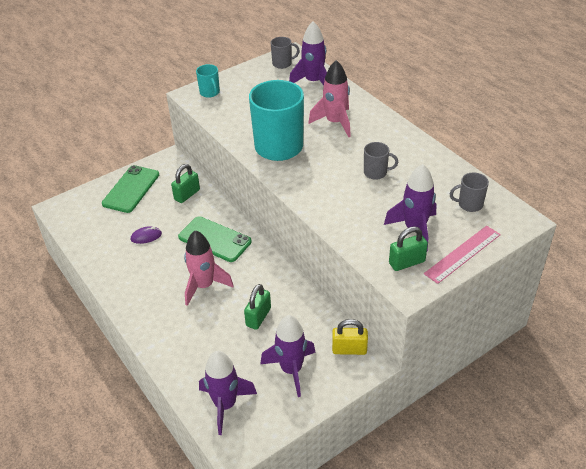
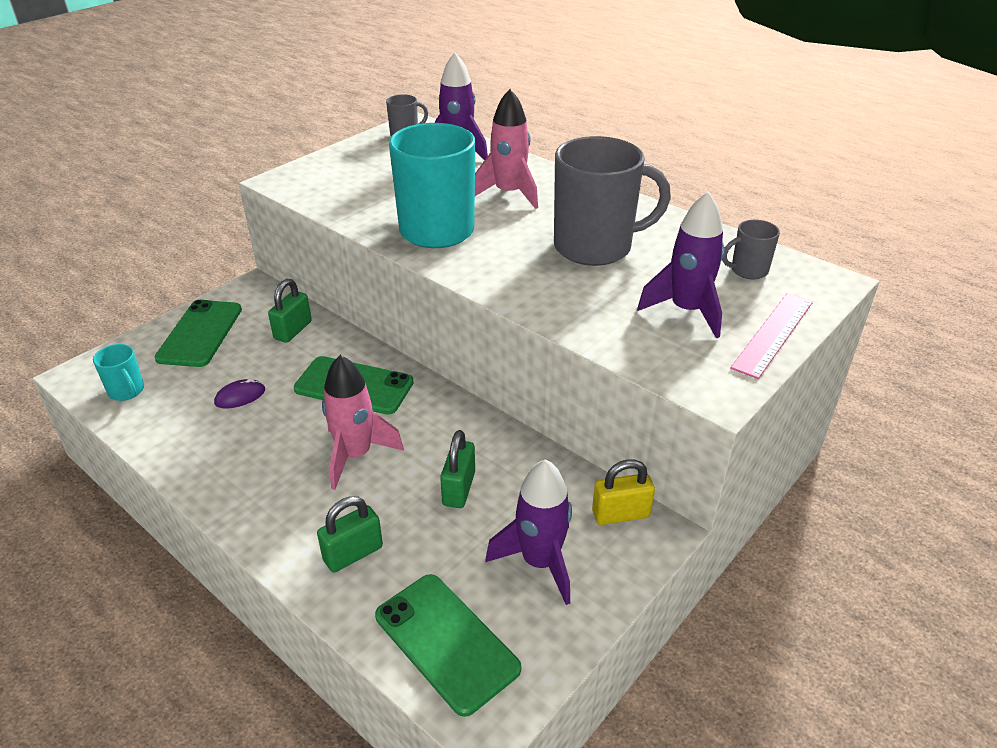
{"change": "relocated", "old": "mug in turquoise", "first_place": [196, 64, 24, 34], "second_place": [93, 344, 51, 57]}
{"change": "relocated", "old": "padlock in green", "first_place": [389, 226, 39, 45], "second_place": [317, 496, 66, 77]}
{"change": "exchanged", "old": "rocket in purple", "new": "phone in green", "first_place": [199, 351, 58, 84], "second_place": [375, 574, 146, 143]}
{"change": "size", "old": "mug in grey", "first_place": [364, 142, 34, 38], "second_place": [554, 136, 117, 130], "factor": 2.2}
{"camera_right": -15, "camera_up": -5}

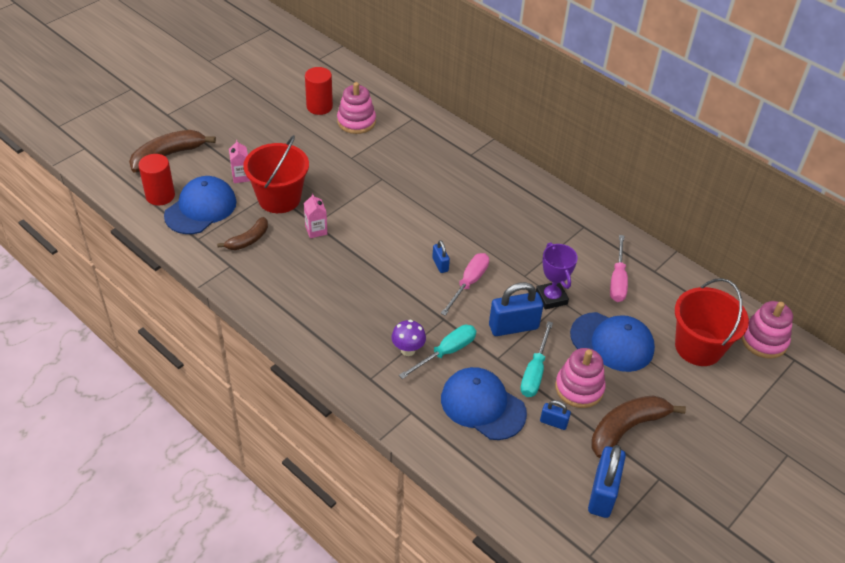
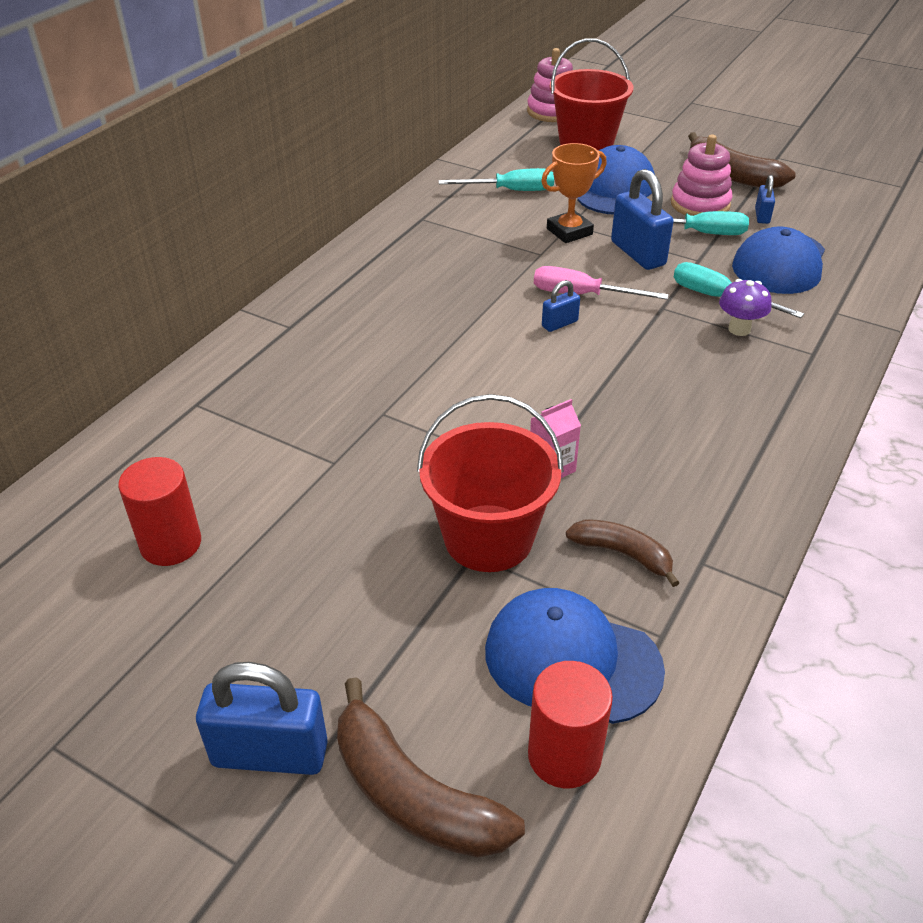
{"change": "relocated", "old": "padlock in blue", "first_place": [588, 445, 38, 73], "second_place": [196, 662, 132, 113]}
{"change": "colour", "old": "screwdriver in pink", "new": "screwdriver in turquoise", "first_place": [610, 235, 18, 67], "second_place": [439, 168, 115, 23]}
{"change": "colour", "old": "trophy in purple", "new": "trophy in orange", "first_place": [536, 242, 42, 67], "second_place": [541, 143, 66, 100]}
{"change": "missing", "old": "carton in pink", "first_place": [229, 140, 21, 43]}
{"change": "missing", "old": "stacking toy in pink", "first_place": [337, 82, 39, 52]}
{"camera_right": -100, "camera_up": -5}

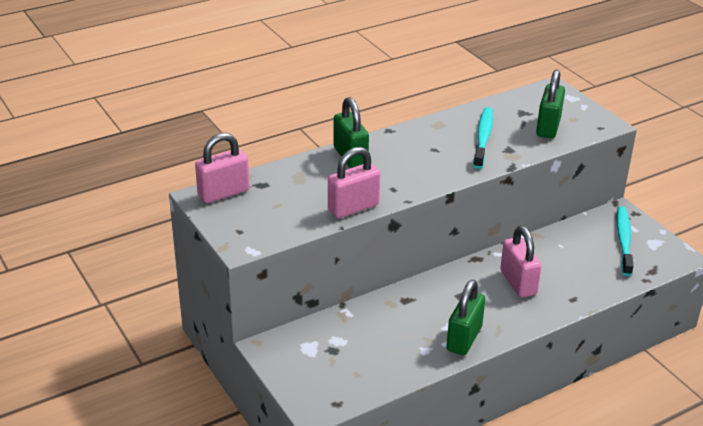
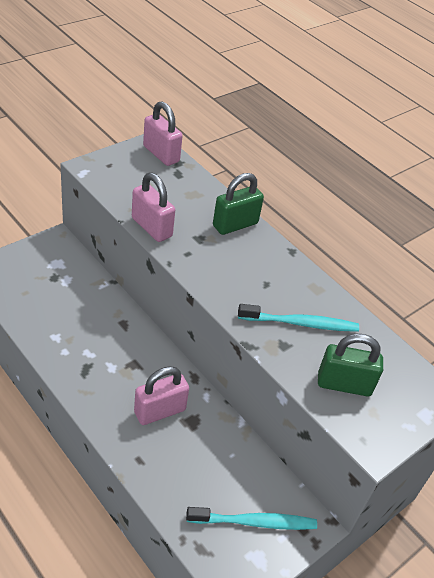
{"change": "missing", "old": "padlock in green", "first_place": [446, 280, 39, 75]}
{"camera_right": 75, "camera_up": 10}

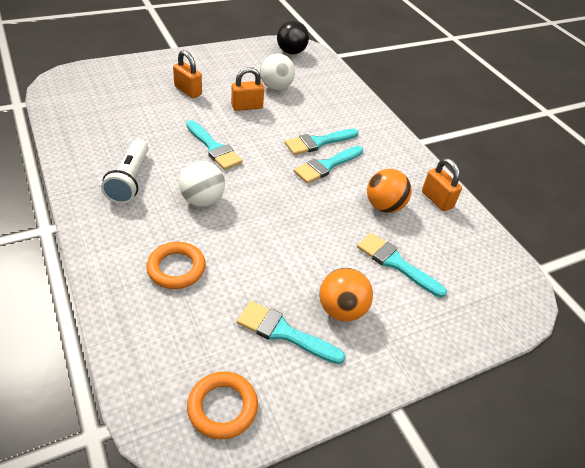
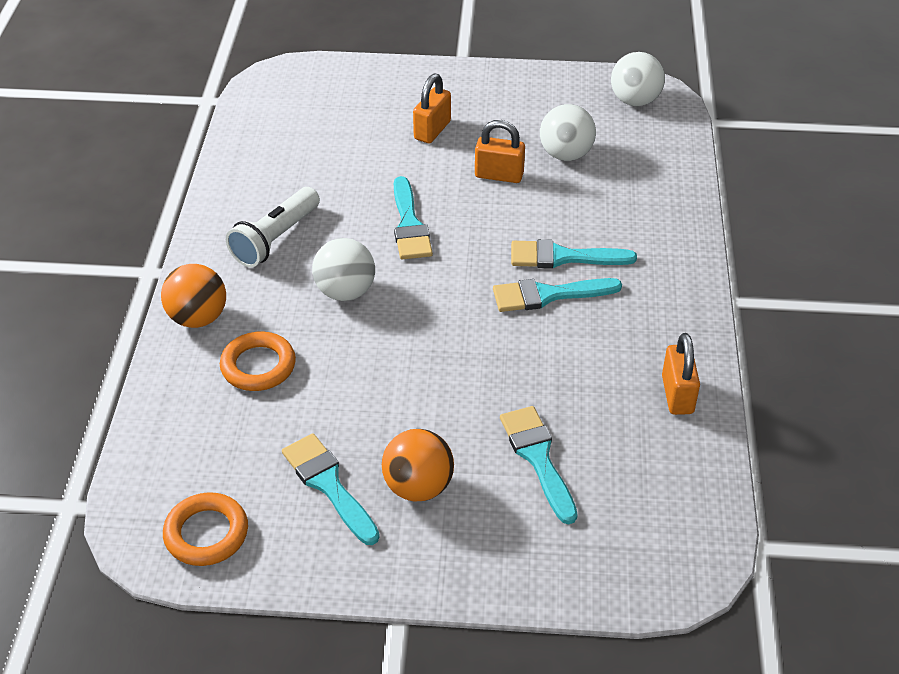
{"change": "relocated", "old": "ball in orange", "first_place": [367, 169, 45, 44], "second_place": [161, 264, 65, 64]}
{"change": "spun", "old": "padlock in orange", "first_place": [173, 50, 29, 48], "second_place": [413, 74, 38, 69], "degrees": 45}
{"change": "colour", "old": "ball in black", "new": "ball in white", "first_place": [277, 20, 32, 35], "second_place": [611, 52, 54, 54]}
{"camera_right": 35, "camera_up": 0}

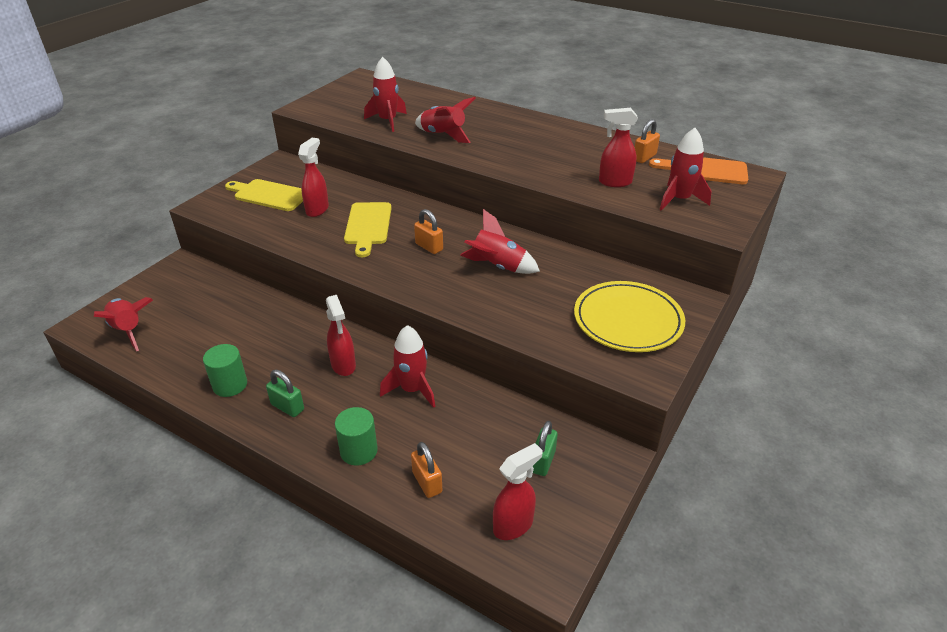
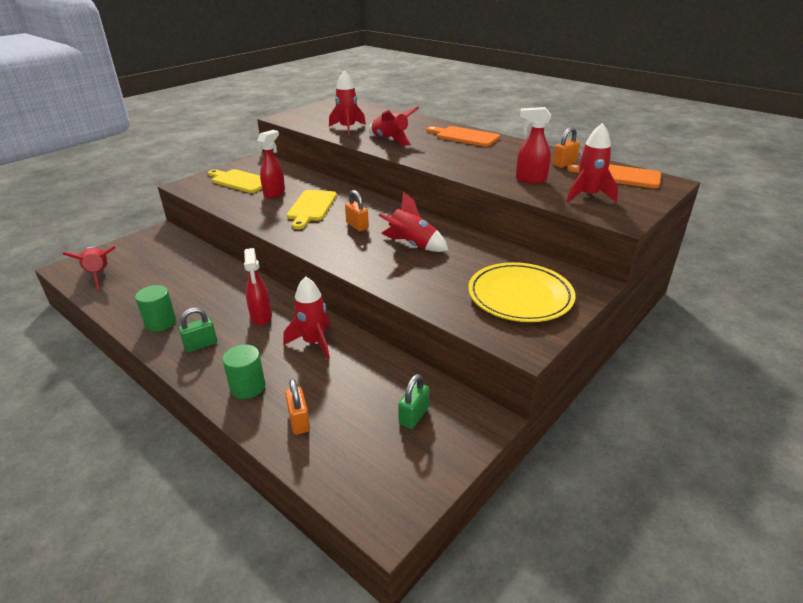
{"change": "spun", "old": "padlock in green", "first_place": [266, 370, 38, 47], "second_place": [179, 308, 38, 44], "degrees": -75}
{"change": "appeared", "new": "cutting board in orange", "second_place": [426, 126, 74, 21]}
{"change": "missing", "old": "spray bottle in red", "first_place": [493, 443, 50, 97]}
{"camera_right": 10, "camera_up": -5}

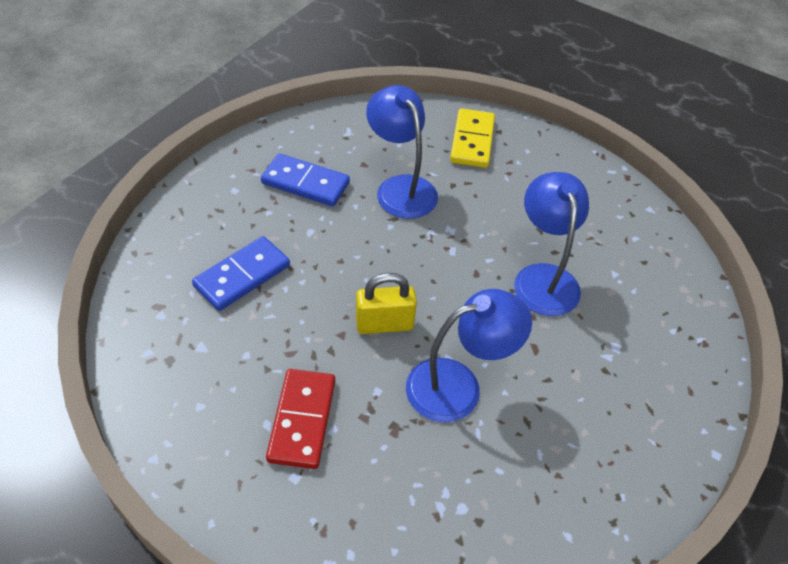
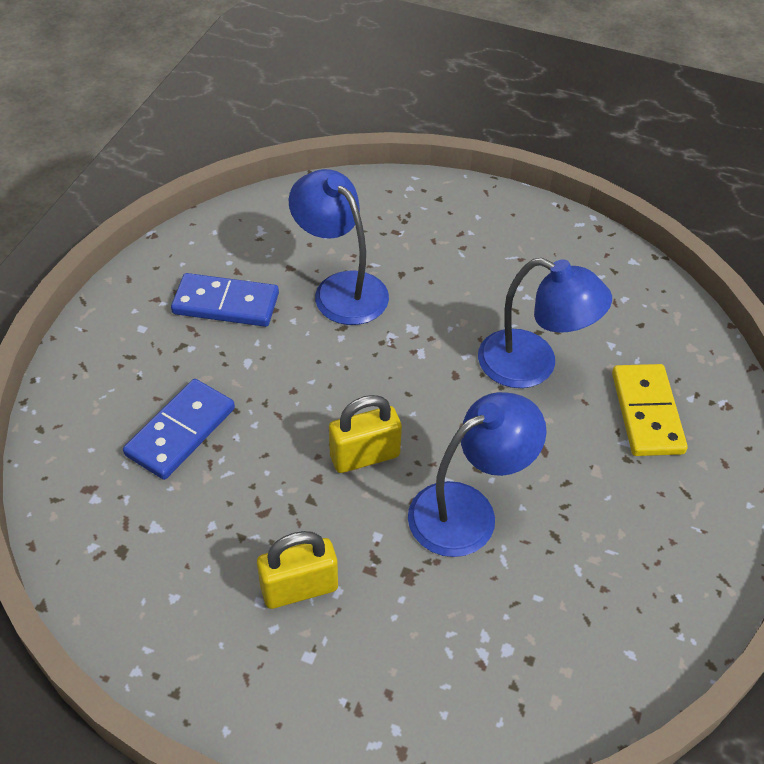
{"change": "exchanged", "old": "domino in red", "new": "padlock in yellow", "first_place": [266, 369, 69, 100], "second_place": [257, 531, 81, 78]}
{"change": "spun", "old": "lamp in blue", "first_place": [514, 172, 75, 144], "second_place": [478, 258, 134, 130], "degrees": 135}
{"change": "relocated", "old": "domino in yellow", "first_place": [450, 108, 45, 60], "second_place": [612, 364, 76, 92]}
{"camera_right": -10, "camera_up": 0}

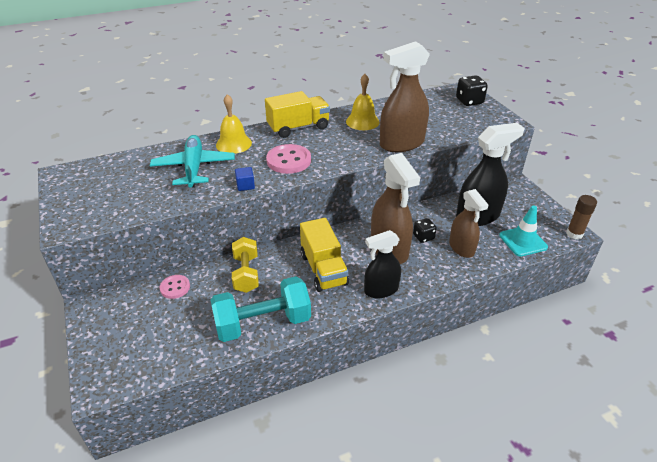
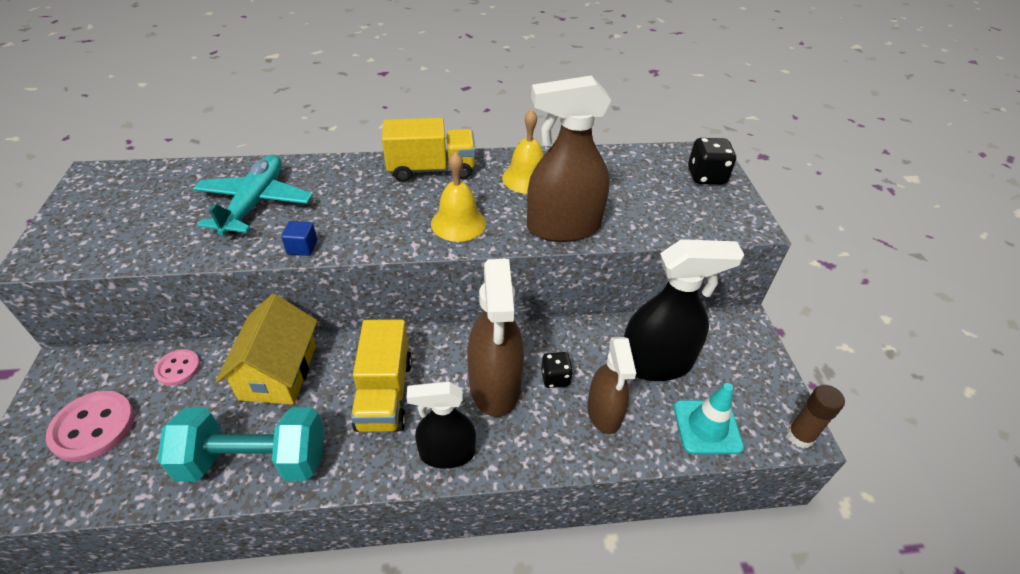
{"change": "relocated", "old": "button in pink", "first_place": [266, 144, 45, 30], "second_place": [45, 391, 90, 71]}
{"change": "exchanged", "old": "dumbbell in yellow", "new": "house in yellow", "first_place": [232, 237, 27, 56], "second_place": [216, 294, 101, 111]}
{"change": "relocated", "old": "bell in yellow", "first_place": [216, 94, 36, 60], "second_place": [431, 152, 55, 90]}
{"camera_right": 15, "camera_up": 5}

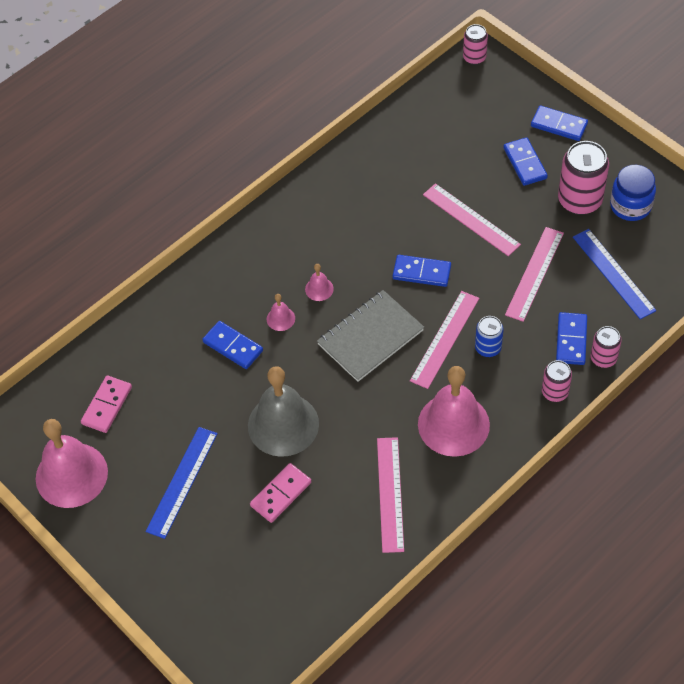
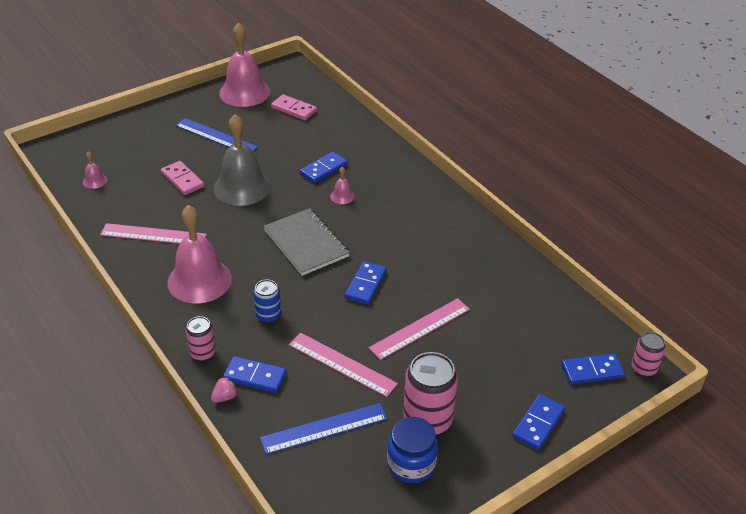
{"change": "relocated", "old": "bell in pink", "first_place": [305, 264, 29, 37], "second_place": [83, 151, 24, 38]}
{"change": "exchanged", "old": "can in pink", "new": "strawberry in pink", "first_place": [590, 326, 32, 42], "second_place": [211, 377, 27, 26]}
{"change": "relocated", "old": "domino in blue", "first_place": [503, 137, 45, 49], "second_place": [561, 353, 64, 32]}
{"change": "missing", "old": "ruler in pink", "first_place": [410, 291, 69, 98]}
{"camera_right": 95, "camera_up": -15}

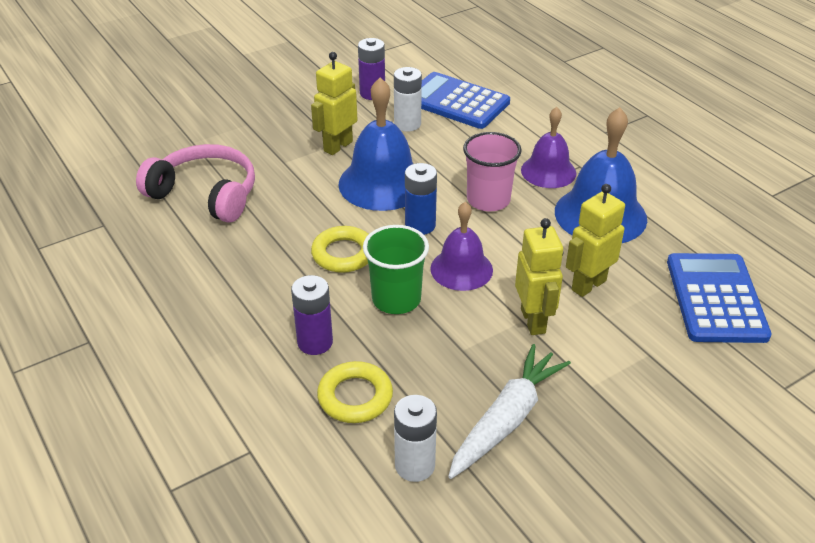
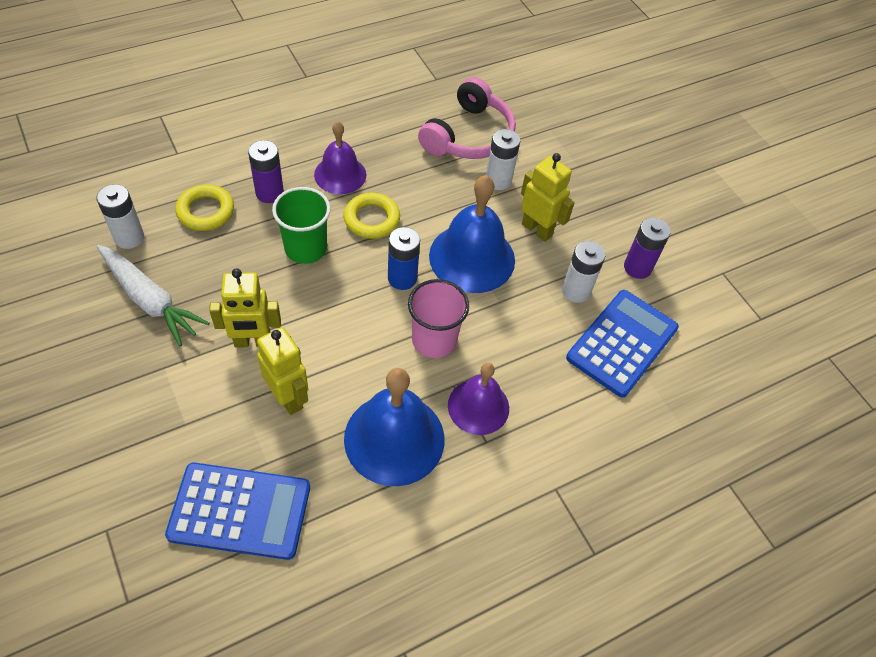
{"change": "relocated", "old": "bell in purple", "first_place": [430, 202, 63, 89], "second_place": [314, 121, 52, 73]}
{"change": "appeared", "new": "battery in white", "second_place": [486, 129, 34, 61]}
{"camera_right": 90, "camera_up": 15}

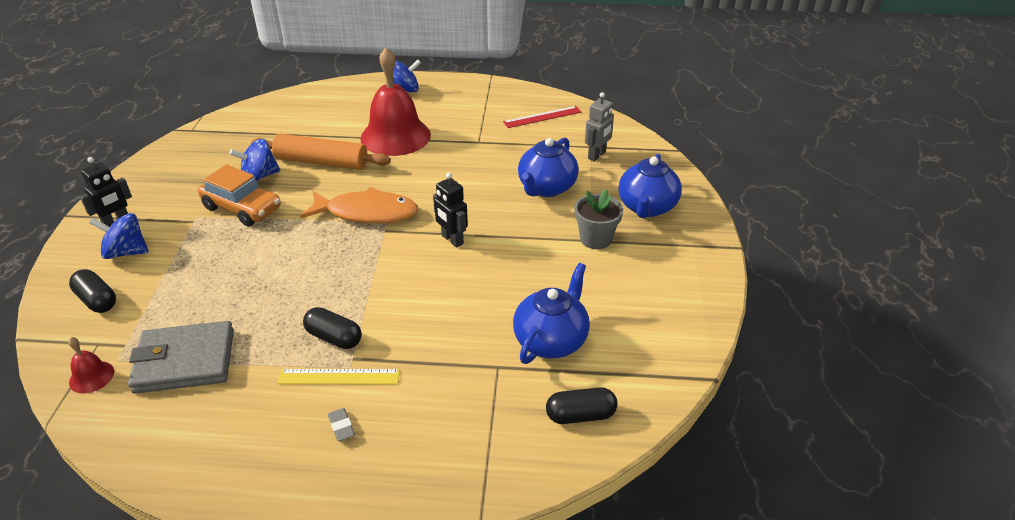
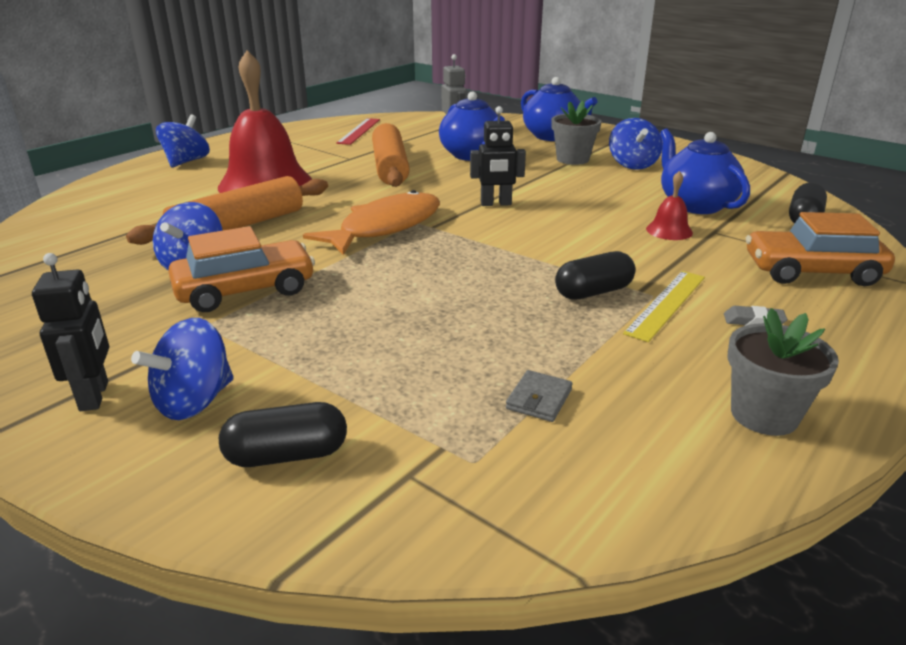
{"change": "appeared", "new": "rolling pin in orange", "second_place": [372, 123, 38, 64]}
{"change": "size", "old": "wallet in grey", "first_place": [128, 321, 106, 73], "second_place": [506, 370, 67, 52], "factor": 0.41}
{"change": "appeared", "new": "spinning top in blue", "second_place": [609, 118, 54, 52]}
{"change": "relocated", "old": "bell in red", "first_place": [68, 337, 46, 56], "second_place": [646, 171, 47, 69]}
{"change": "appeared", "new": "flower pot in grey", "second_place": [728, 308, 111, 128]}
{"change": "appeared", "new": "car in orange", "second_place": [746, 212, 149, 74]}
{"camera_right": -55, "camera_up": -10}

